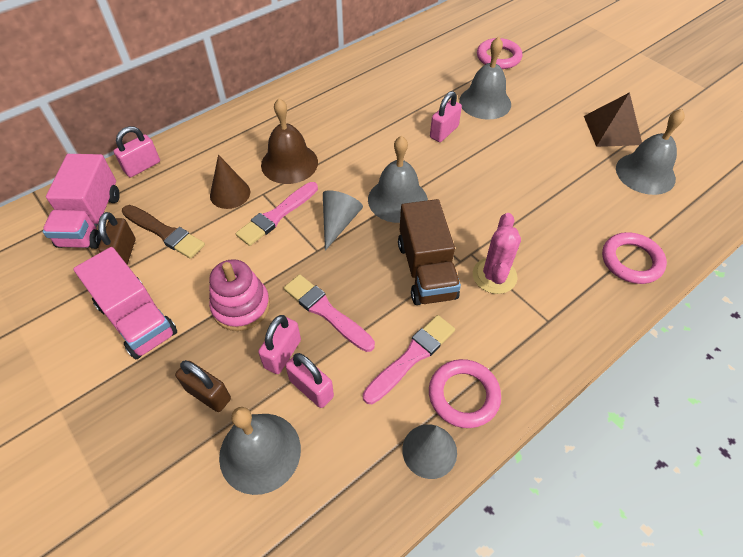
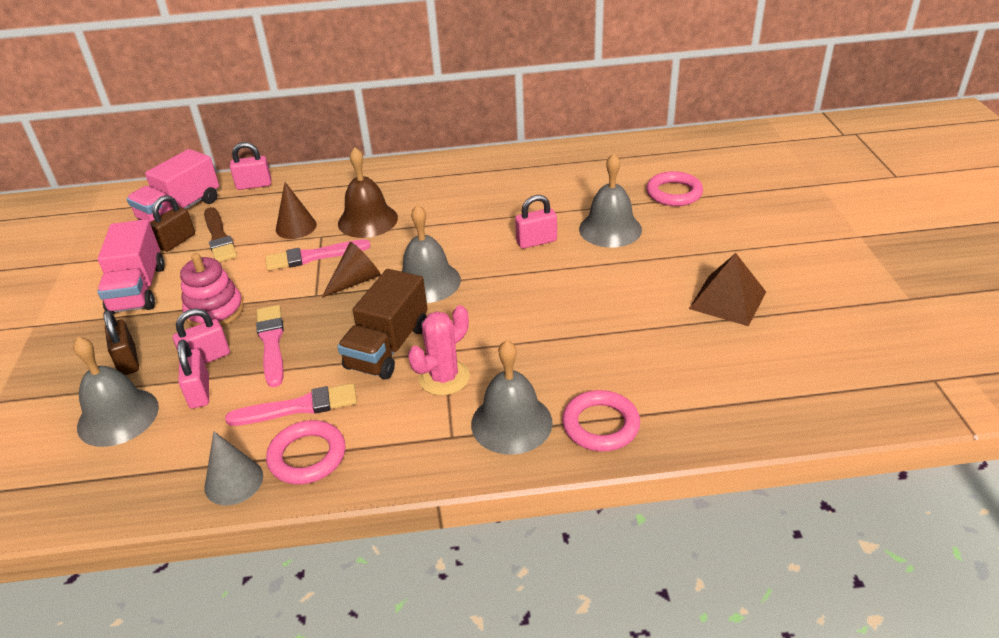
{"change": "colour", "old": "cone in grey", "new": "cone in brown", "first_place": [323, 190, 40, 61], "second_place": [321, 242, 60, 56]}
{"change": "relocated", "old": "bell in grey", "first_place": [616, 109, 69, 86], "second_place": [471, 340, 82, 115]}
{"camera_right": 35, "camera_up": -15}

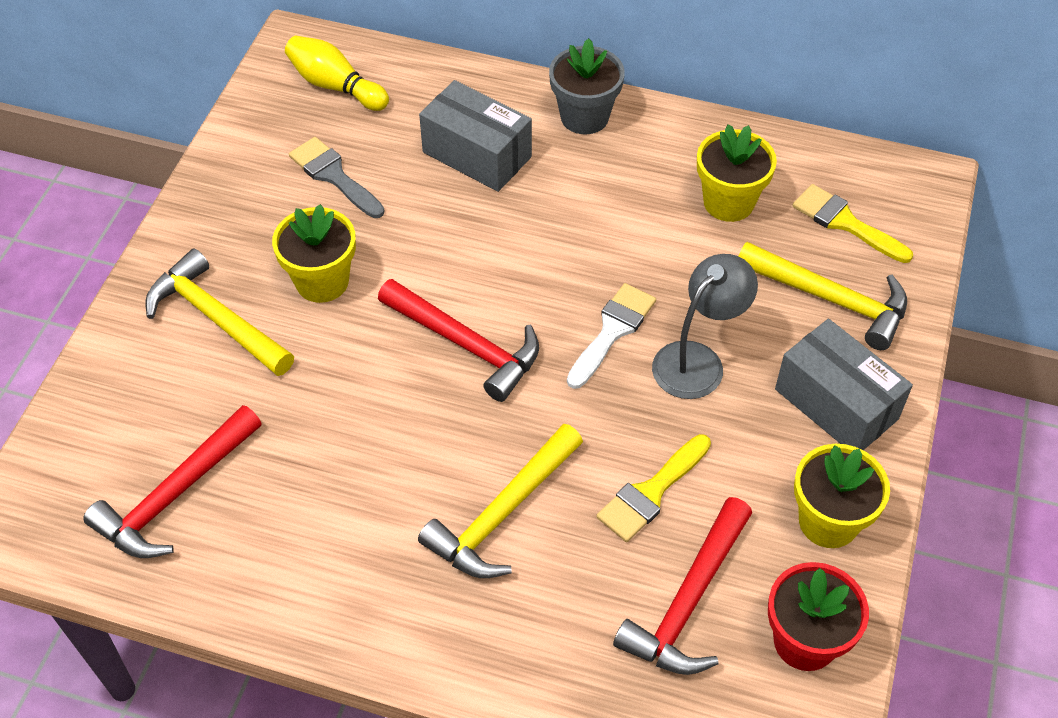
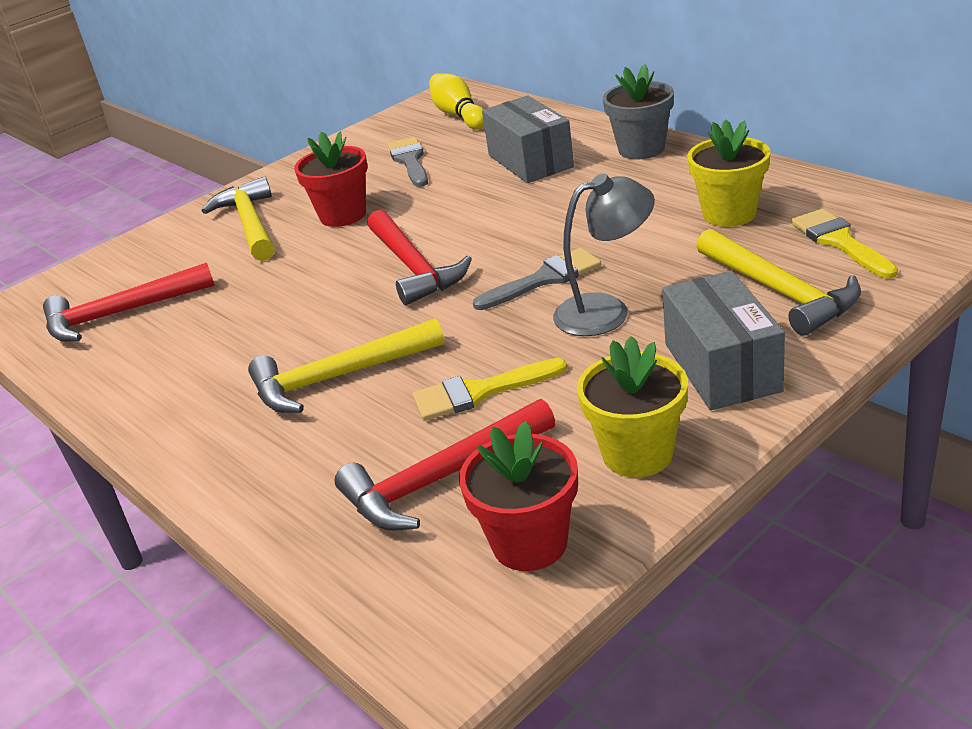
{"change": "colour", "old": "flower pot in yellow", "new": "flower pot in red", "first_place": [272, 204, 84, 99], "second_place": [294, 131, 73, 96]}
{"change": "colour", "old": "brush in white", "new": "brush in grey", "first_place": [567, 283, 89, 106], "second_place": [473, 248, 128, 62]}
{"camera_right": 35, "camera_up": -20}

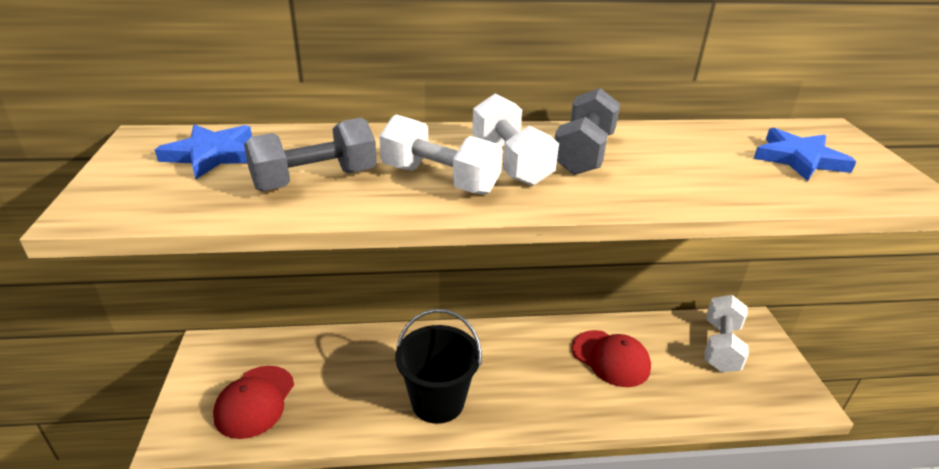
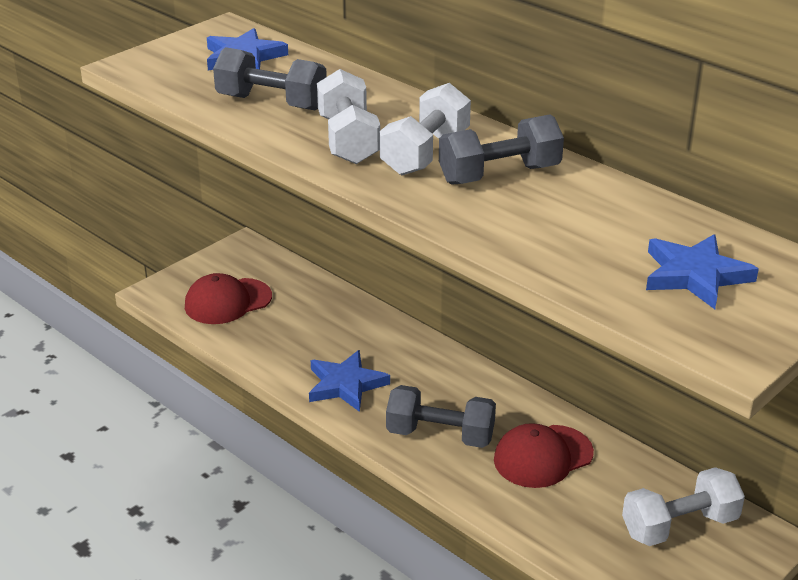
{"change": "exchanged", "old": "bucket in black", "new": "star in blue", "first_place": [395, 309, 87, 115], "second_place": [309, 350, 81, 62]}
{"change": "appeared", "new": "dumbbell in grey", "second_place": [386, 385, 110, 63]}
{"change": "spun", "old": "cap in red", "first_place": [572, 330, 79, 57], "second_place": [494, 423, 100, 65], "degrees": 60}
{"camera_right": 50, "camera_up": 0}

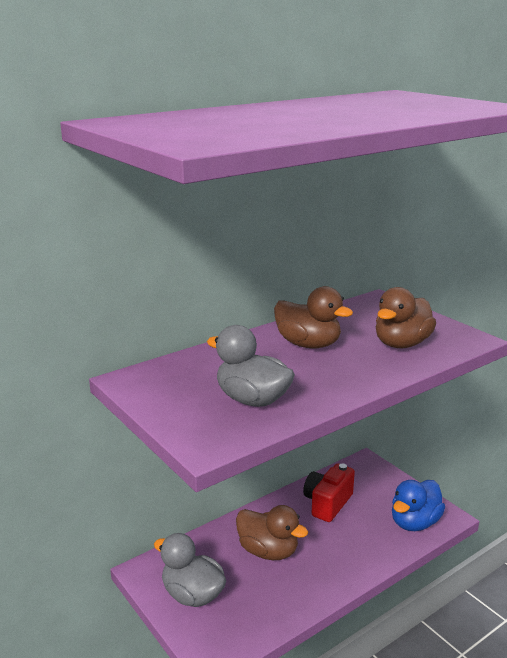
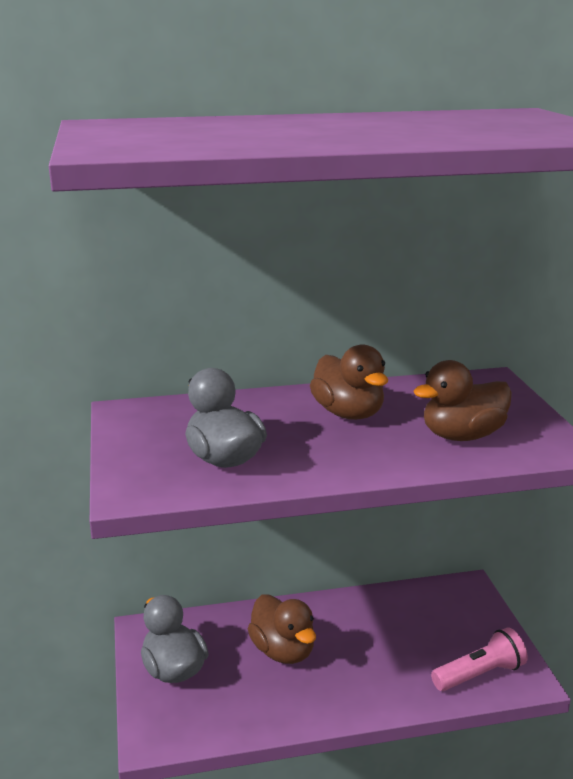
{"change": "exchanged", "old": "duck in blue", "new": "flashlight in pink", "first_place": [392, 480, 53, 51], "second_place": [431, 627, 97, 64]}
{"change": "missing", "old": "camera in red", "first_place": [303, 463, 52, 59]}
{"camera_right": 25, "camera_up": 0}

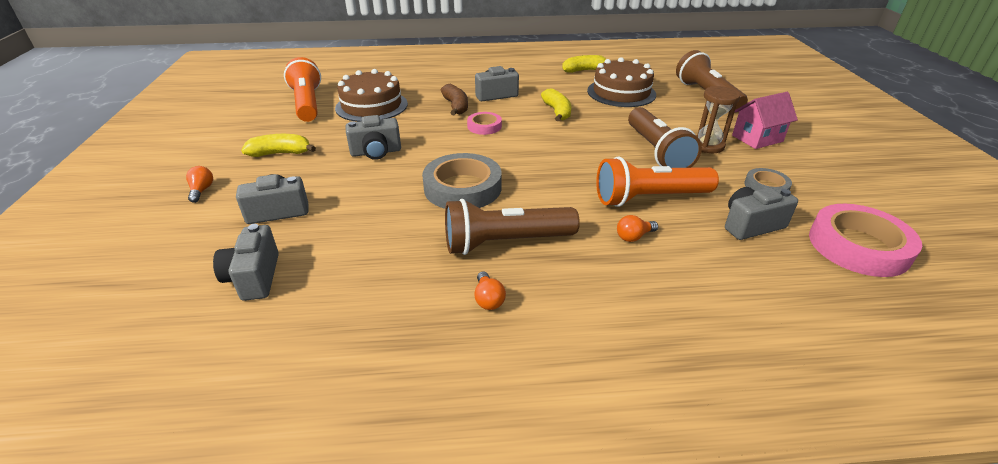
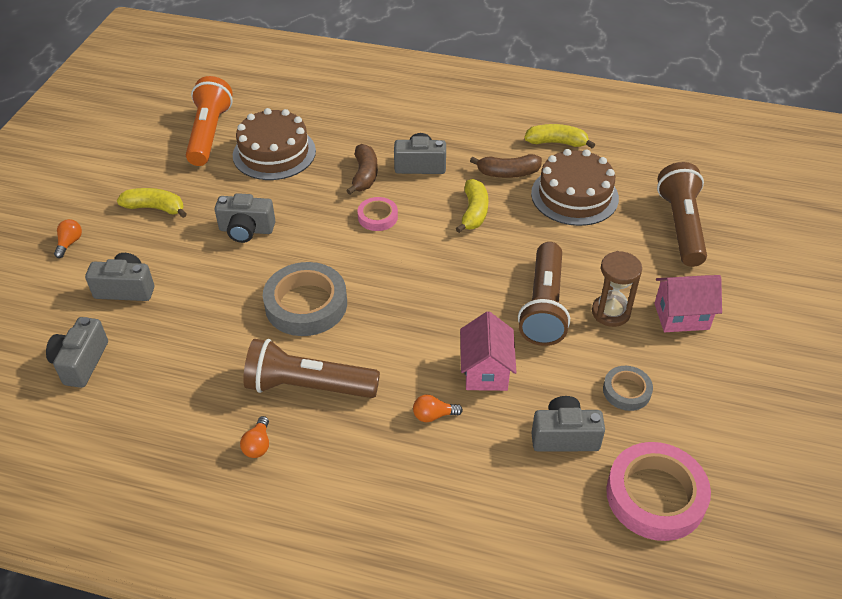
{"change": "exchanged", "old": "flashlight in orange", "new": "house in pink", "first_place": [596, 157, 123, 50], "second_place": [460, 311, 57, 80]}
{"change": "appeared", "new": "banana in brown", "second_place": [470, 154, 72, 24]}
{"camera_right": 20, "camera_up": 10}

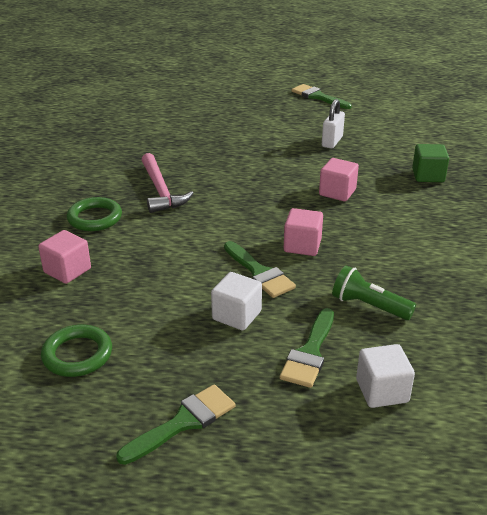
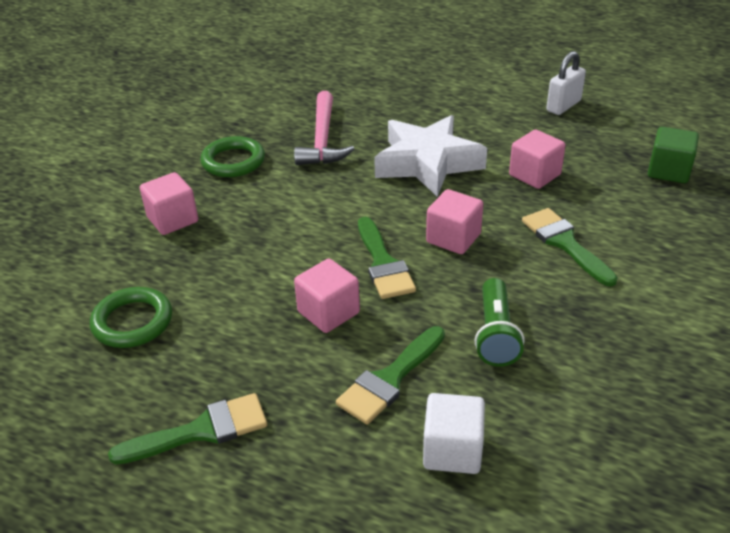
{"change": "colour", "old": "cube in white", "new": "cube in pink", "first_place": [211, 272, 51, 58], "second_place": [294, 259, 66, 74]}
{"change": "appeared", "new": "star in white", "second_place": [374, 115, 113, 82]}
{"change": "spun", "old": "flashlight in green", "first_place": [332, 265, 84, 55], "second_place": [475, 278, 50, 89], "degrees": -135}
{"change": "relocated", "old": "brush in green", "first_place": [292, 84, 60, 25], "second_place": [522, 208, 96, 79]}
{"camera_right": 20, "camera_up": 5}

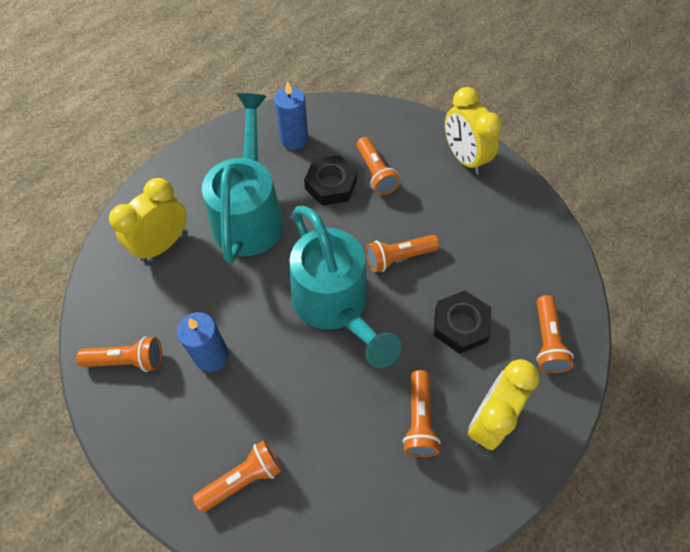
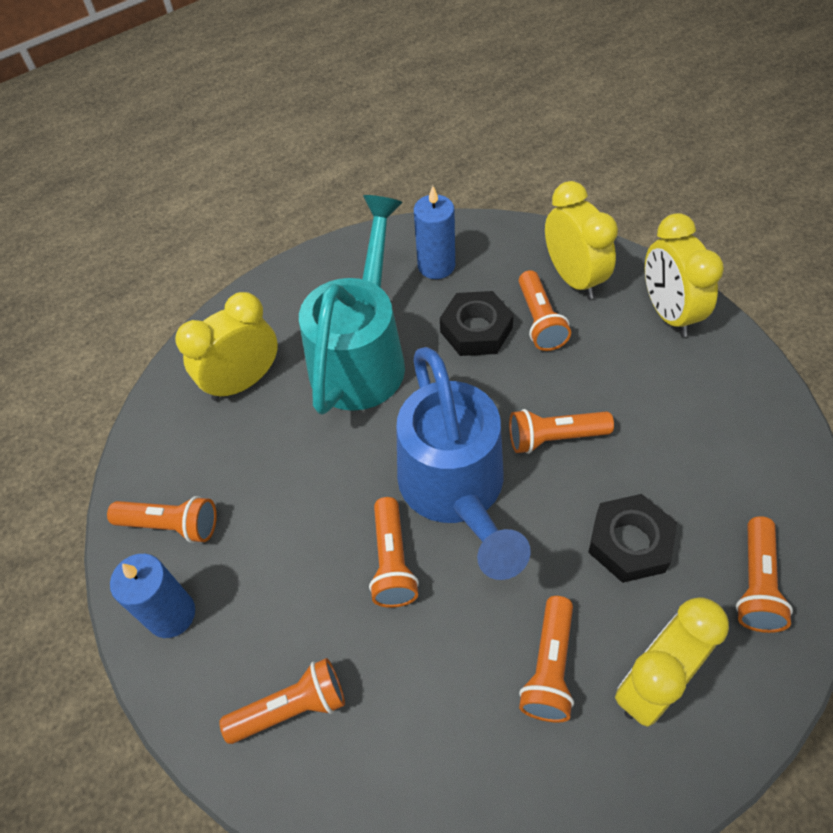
{"change": "relocated", "old": "candle in blue", "first_place": [177, 312, 52, 60], "second_place": [110, 554, 85, 84]}
{"change": "appeared", "new": "flashlight in orange", "second_place": [369, 497, 50, 111]}
{"change": "colour", "old": "watering can in turquoise", "new": "watering can in blue", "first_place": [290, 206, 111, 162], "second_place": [396, 347, 135, 233]}
{"change": "appeared", "new": "clock in yellow", "second_place": [545, 181, 73, 118]}
{"camera_right": 15, "camera_up": -5}

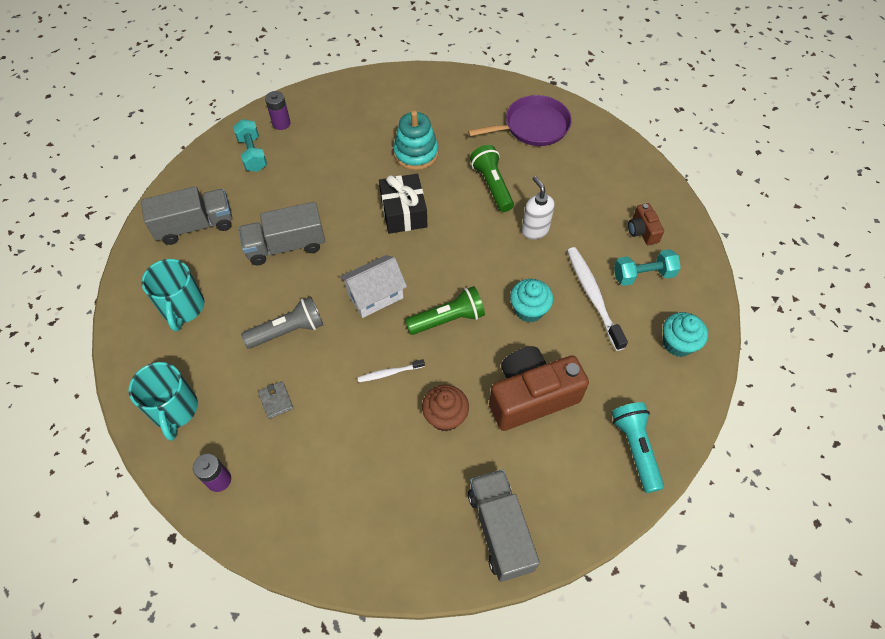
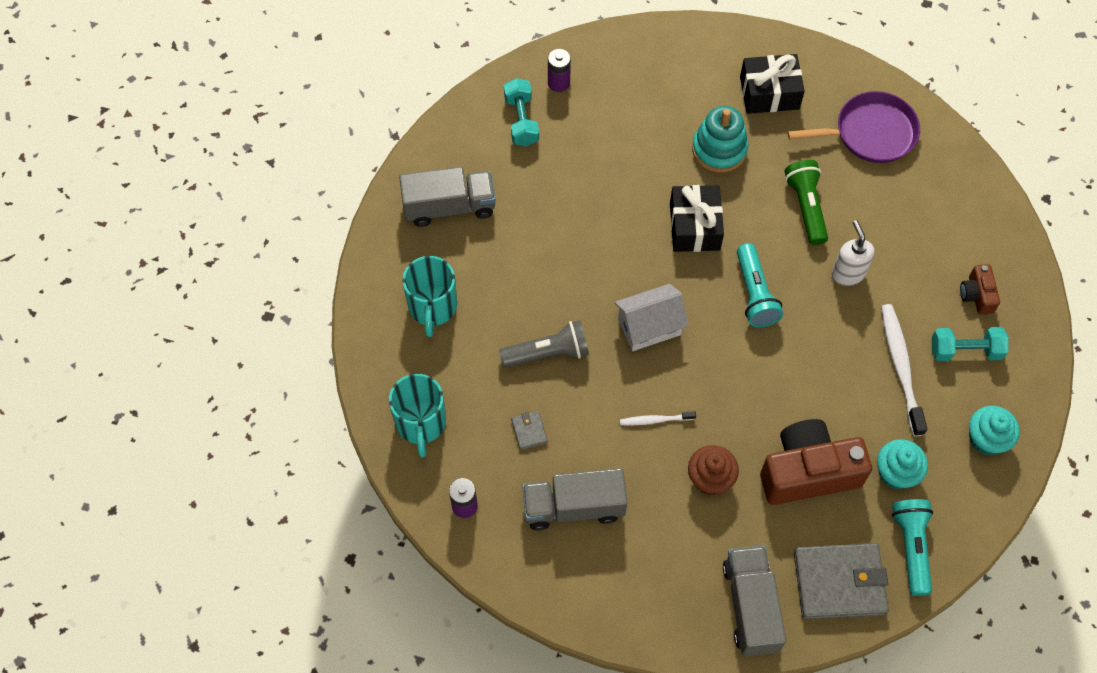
{"change": "relocated", "old": "truck in grey", "first_place": [239, 202, 86, 63], "second_place": [522, 468, 106, 63]}
{"change": "appeared", "new": "flashlight in turquoise", "second_place": [737, 243, 46, 84]}
{"change": "appeared", "new": "gift in black", "second_place": [740, 54, 65, 60]}
{"change": "appeared", "new": "wallet in grey", "second_place": [794, 543, 95, 77]}
{"change": "relocated", "old": "cupcake in turquoise", "first_place": [510, 279, 43, 43], "second_place": [877, 439, 51, 50]}
{"change": "missing", "old": "flashlight in green", "first_place": [405, 286, 80, 49]}
{"camera_right": 10, "camera_up": 5}

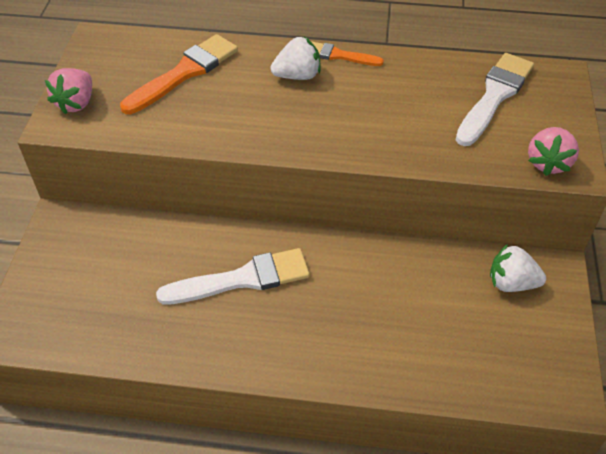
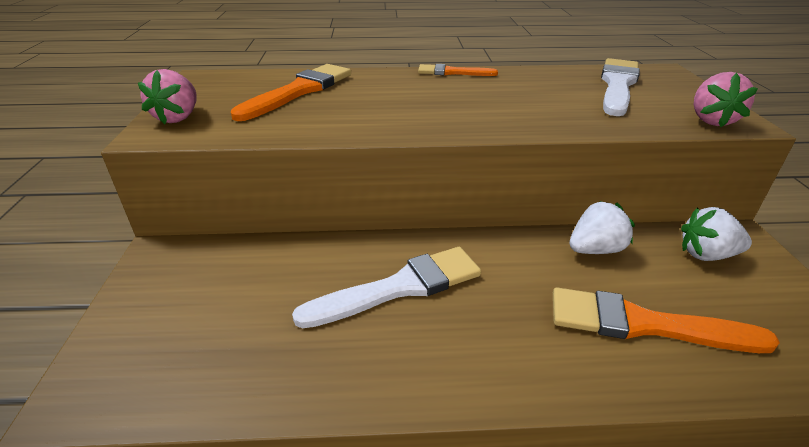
{"change": "appeared", "new": "brush in orange", "second_place": [553, 287, 227, 66]}
{"change": "relocated", "old": "strawberry in white", "first_place": [271, 36, 49, 44], "second_place": [569, 201, 66, 53]}
{"camera_right": -10, "camera_up": -15}

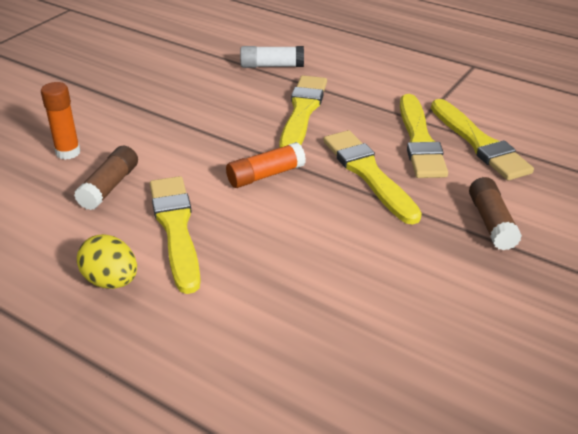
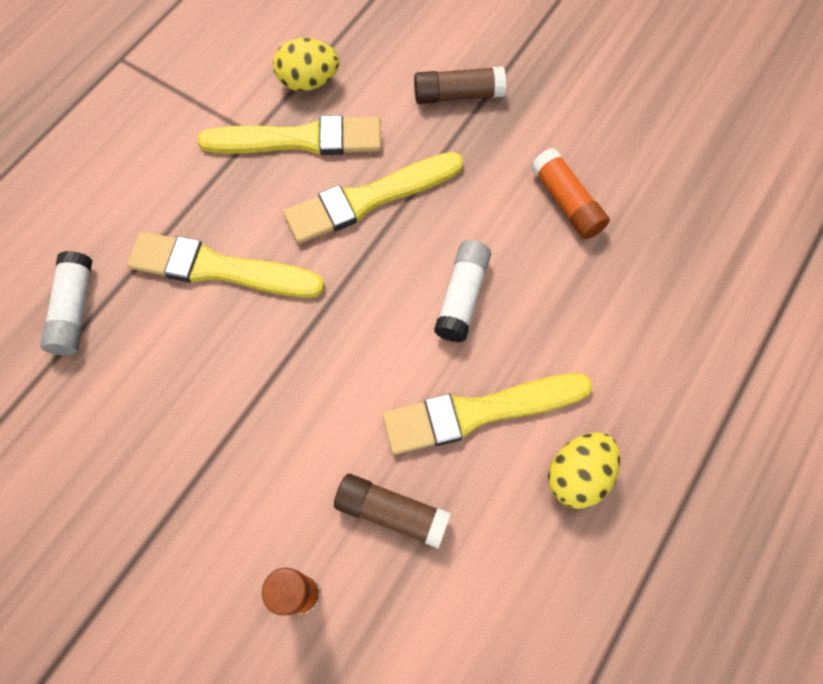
{"change": "exchanged", "old": "brush in yellow", "new": "egg in yellow", "first_place": [431, 99, 103, 81], "second_place": [273, 38, 66, 53]}
{"change": "appeared", "new": "glue stick in white", "second_place": [434, 240, 57, 102]}
{"change": "relocated", "old": "glue stick in orange", "first_place": [226, 142, 80, 46], "second_place": [531, 148, 79, 91]}
{"camera_right": -90, "camera_up": 30}

